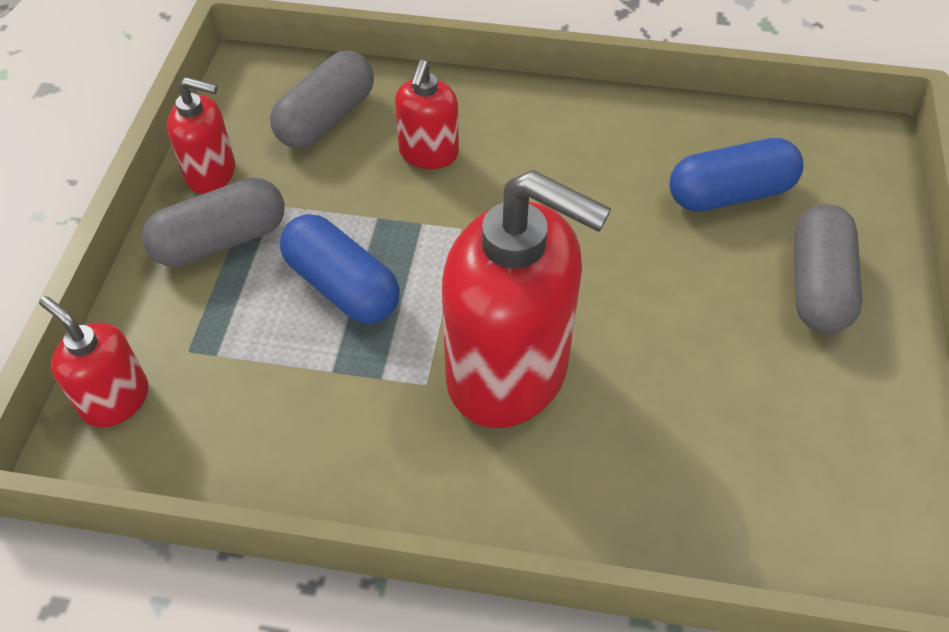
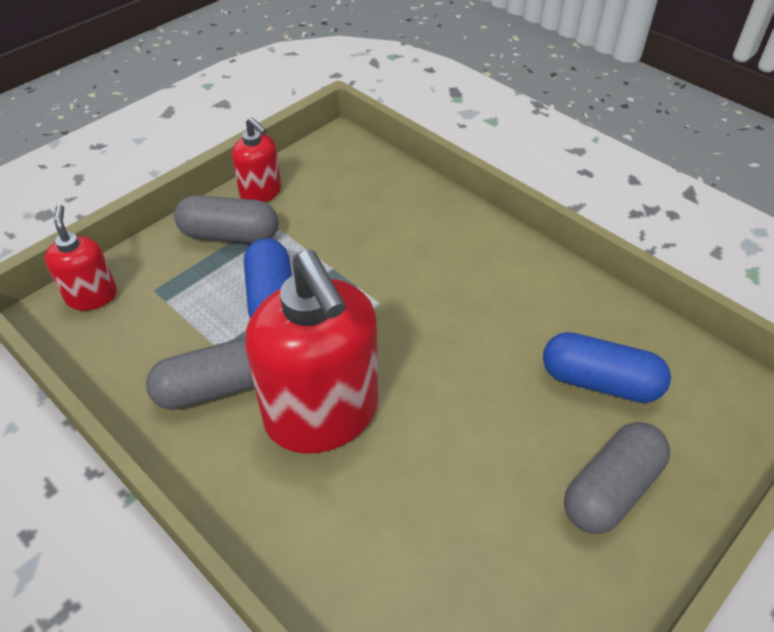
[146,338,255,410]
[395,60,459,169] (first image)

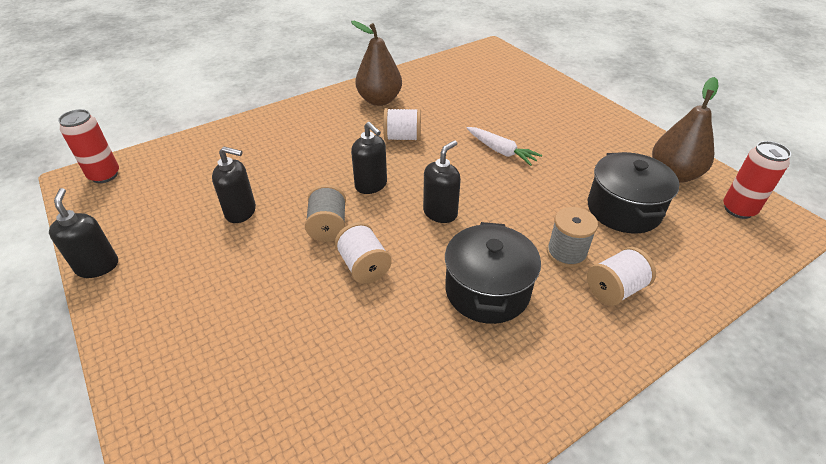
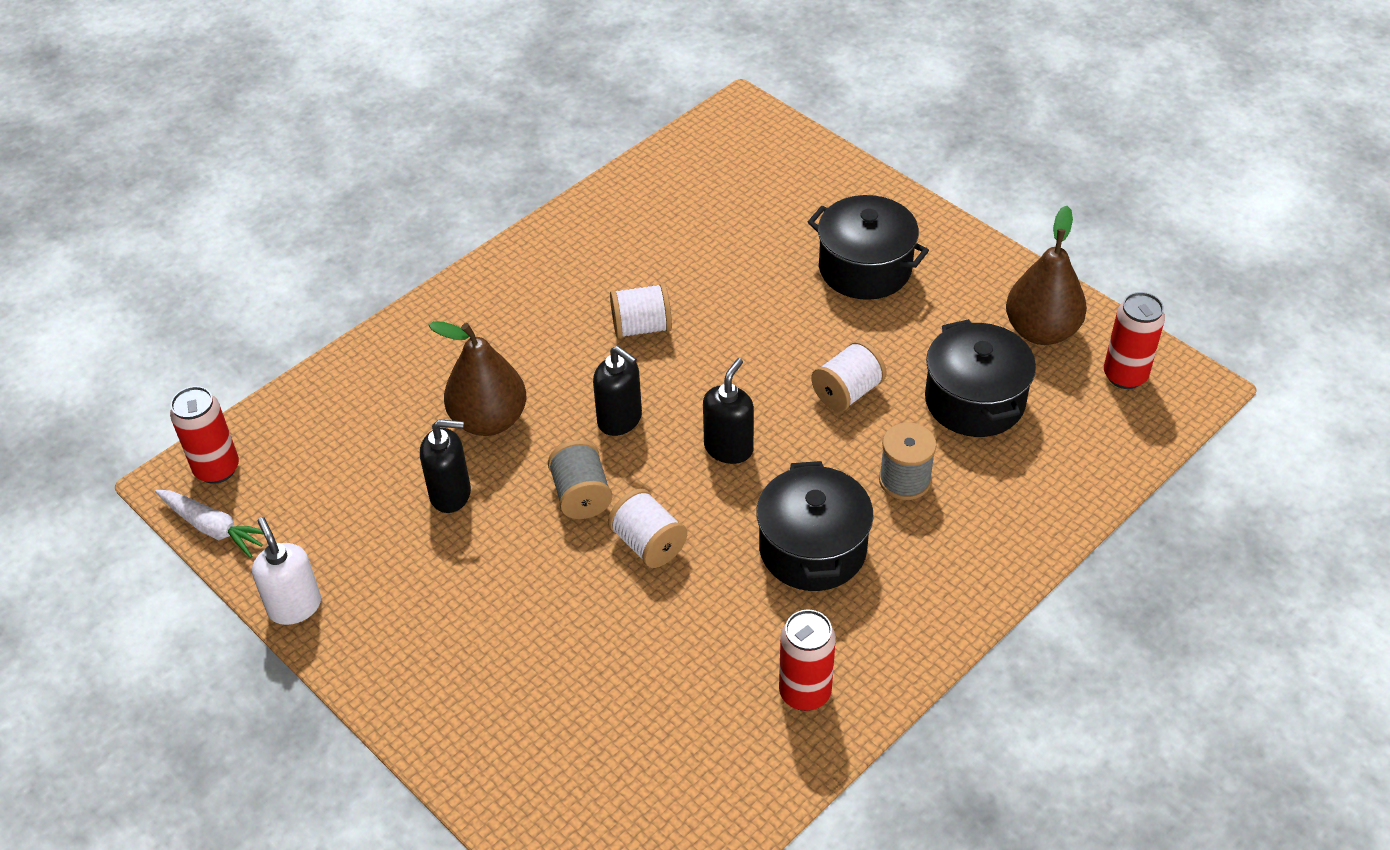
[429,321,526,436]
[155,490,263,558]
[252,517,321,625]
[811,340,887,412]
[808,195,929,300]
[779,610,836,711]

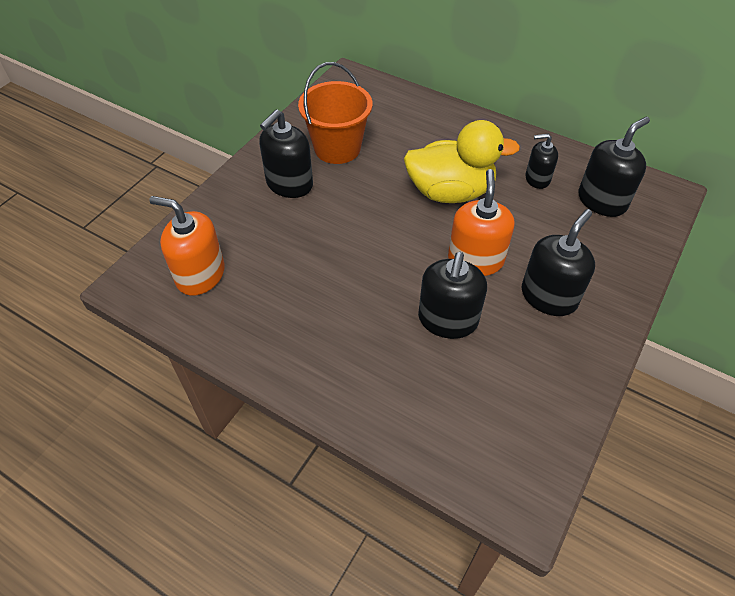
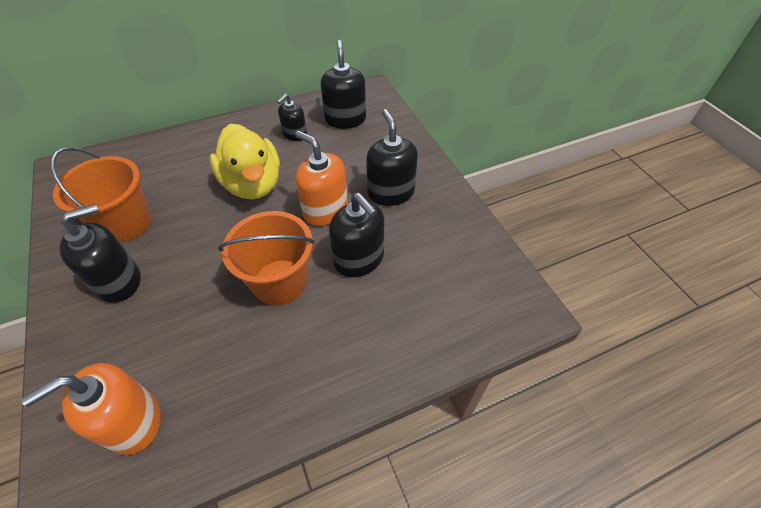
[60,204,141,303]
[210,124,280,199]
[218,211,315,305]

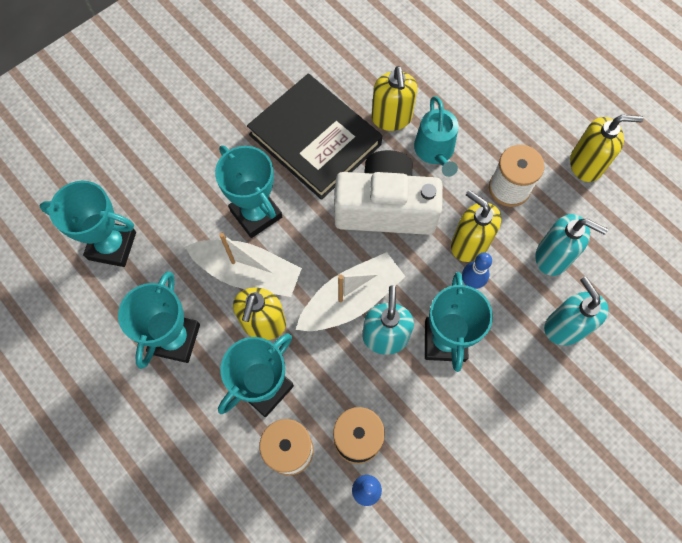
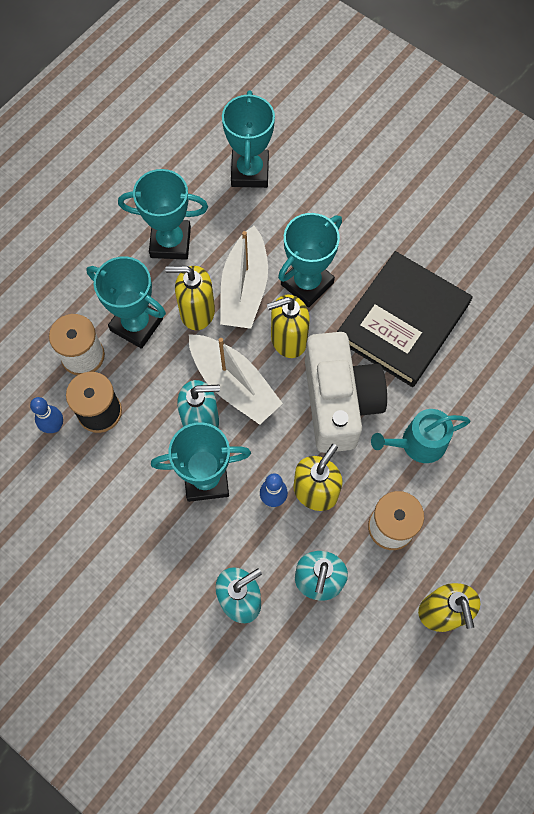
[267,295,310,358]

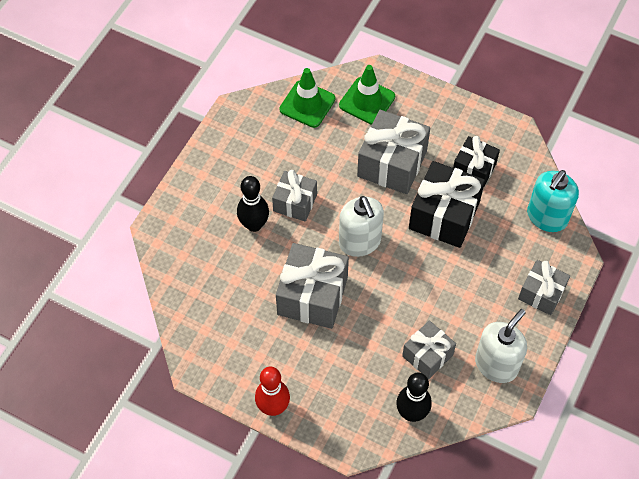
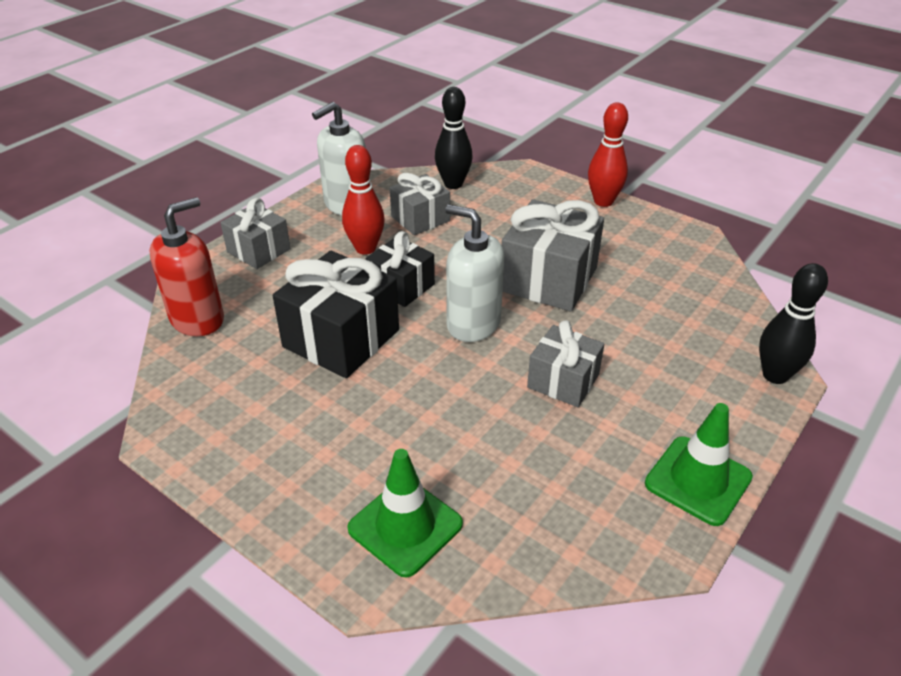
[645,403,753,526]
[357,110,430,194] (first image)
[366,231,435,307]
[149,197,224,336]
[759,263,828,384]
[445,205,504,342]
[342,145,385,255]

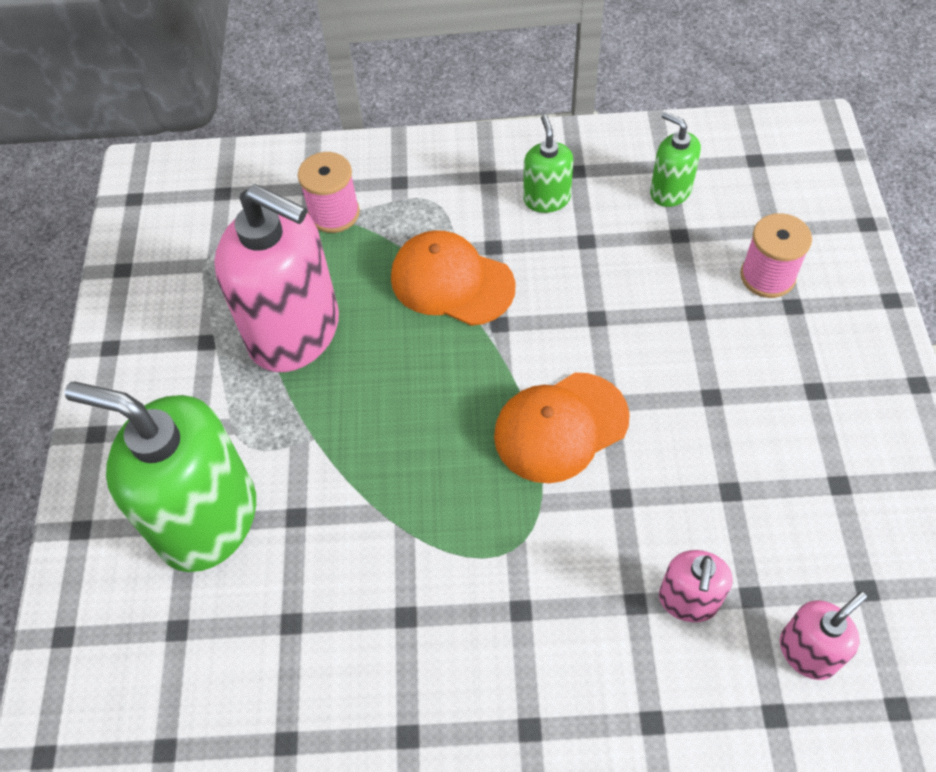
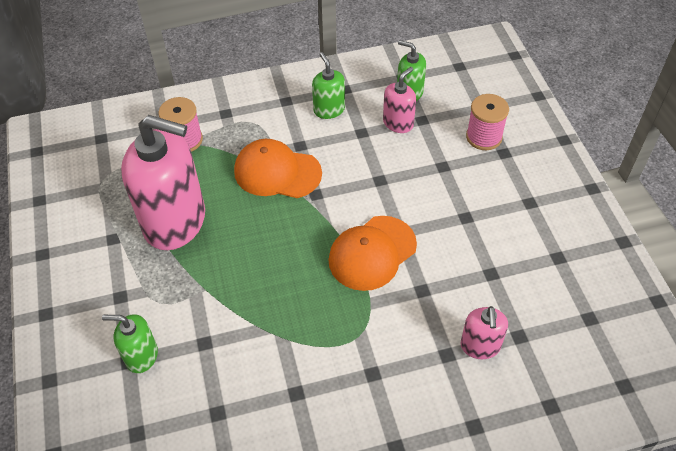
[102,314,158,373]
[383,67,416,133]

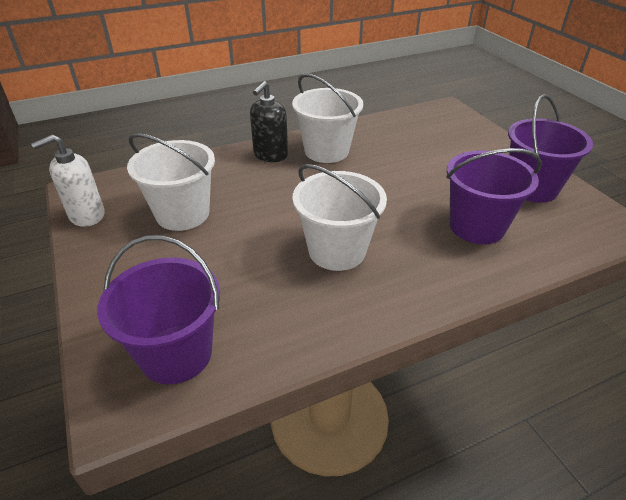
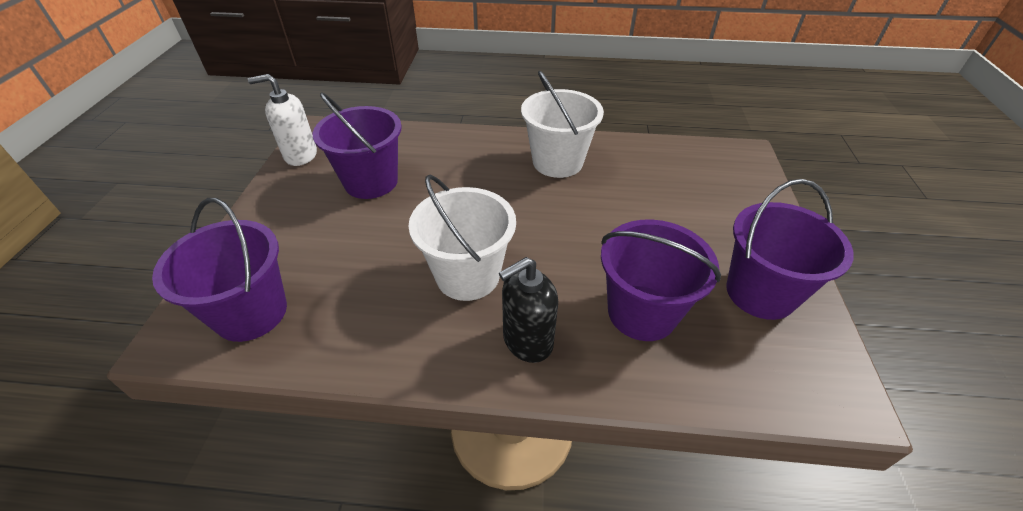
[499,257,558,363]
[313,92,402,199]

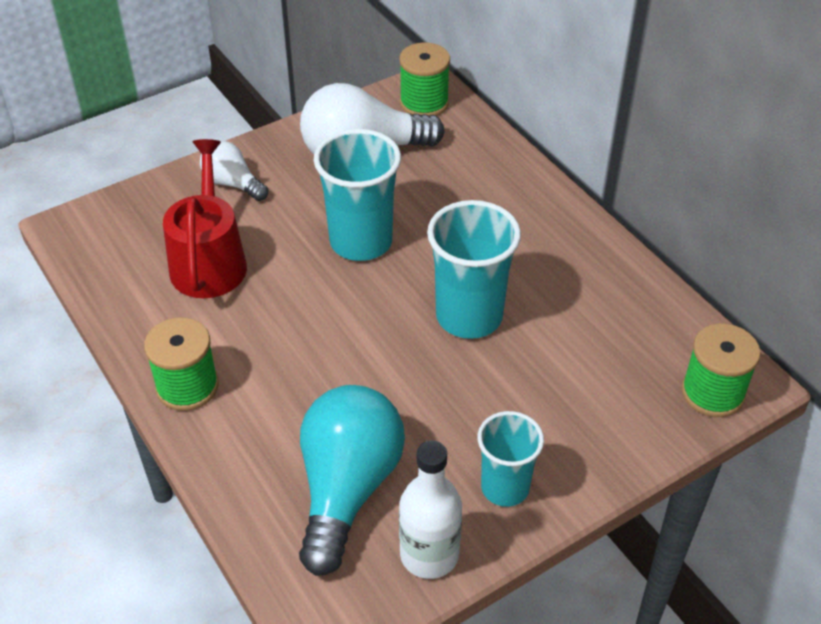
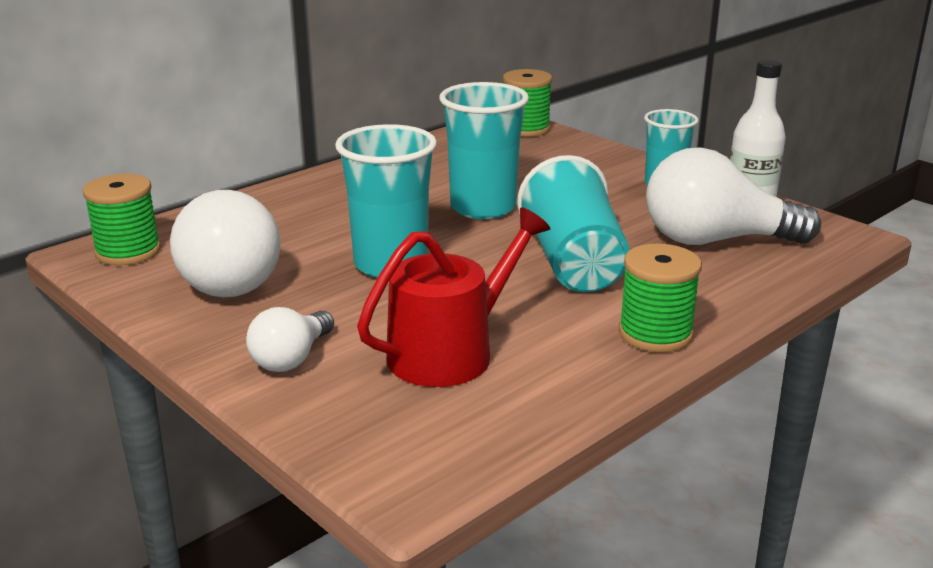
[357,207,550,387]
[646,147,821,245]
[517,155,629,292]

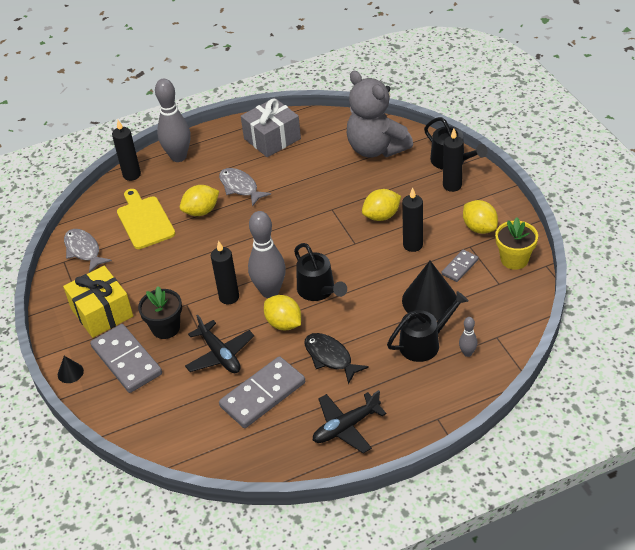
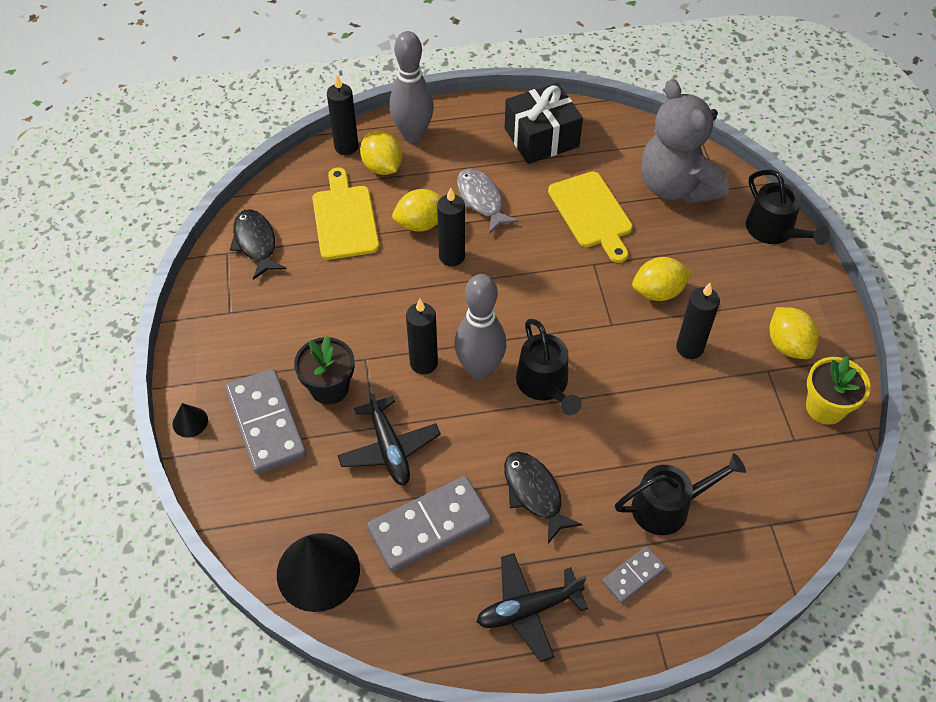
[505,83,583,164]
[437,187,465,266]
[230,209,287,280]
[602,546,666,603]
[277,533,360,612]
[63,266,133,338] (first image)
[360,131,402,175]
[459,317,477,357] (first image)
[548,172,633,263]

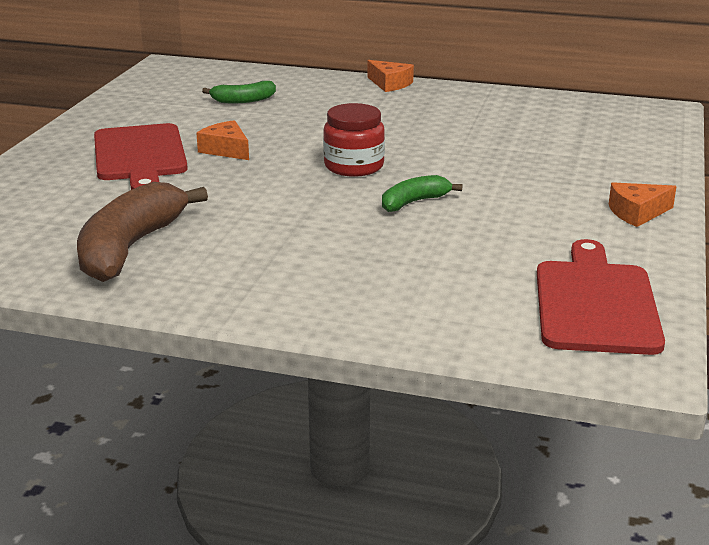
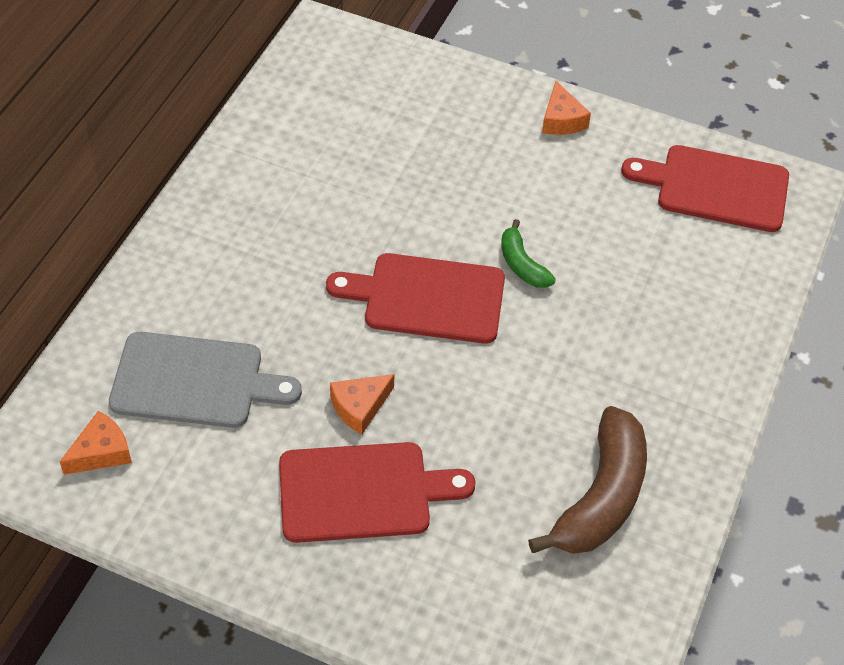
[60,411,132,475]
[109,332,302,428]
[326,253,505,344]
[528,406,647,554]

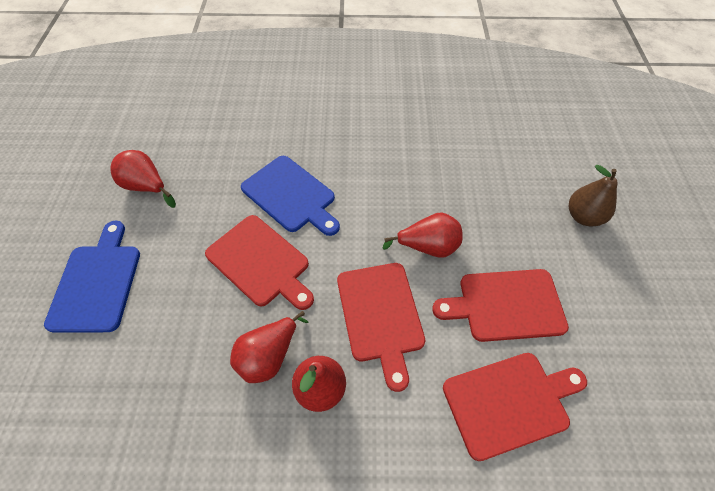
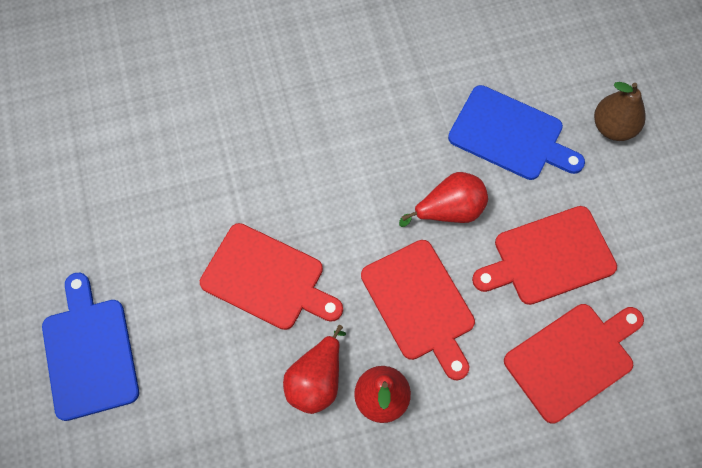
[110,150,176,208] (first image)
[448,85,585,180]

